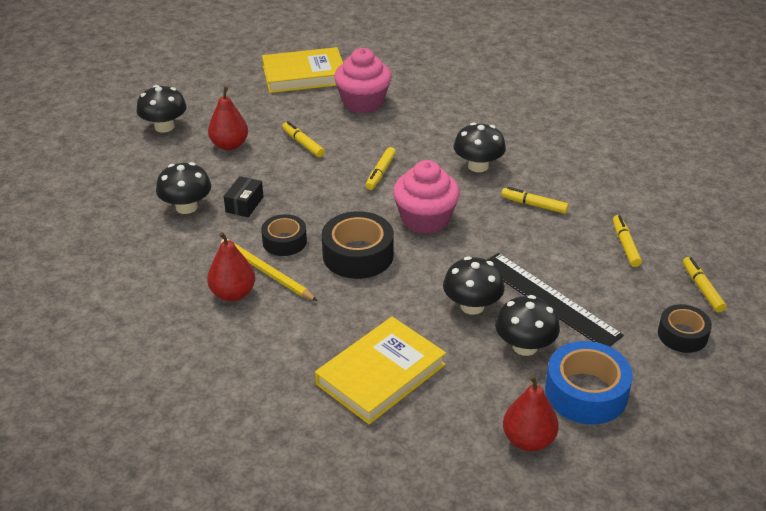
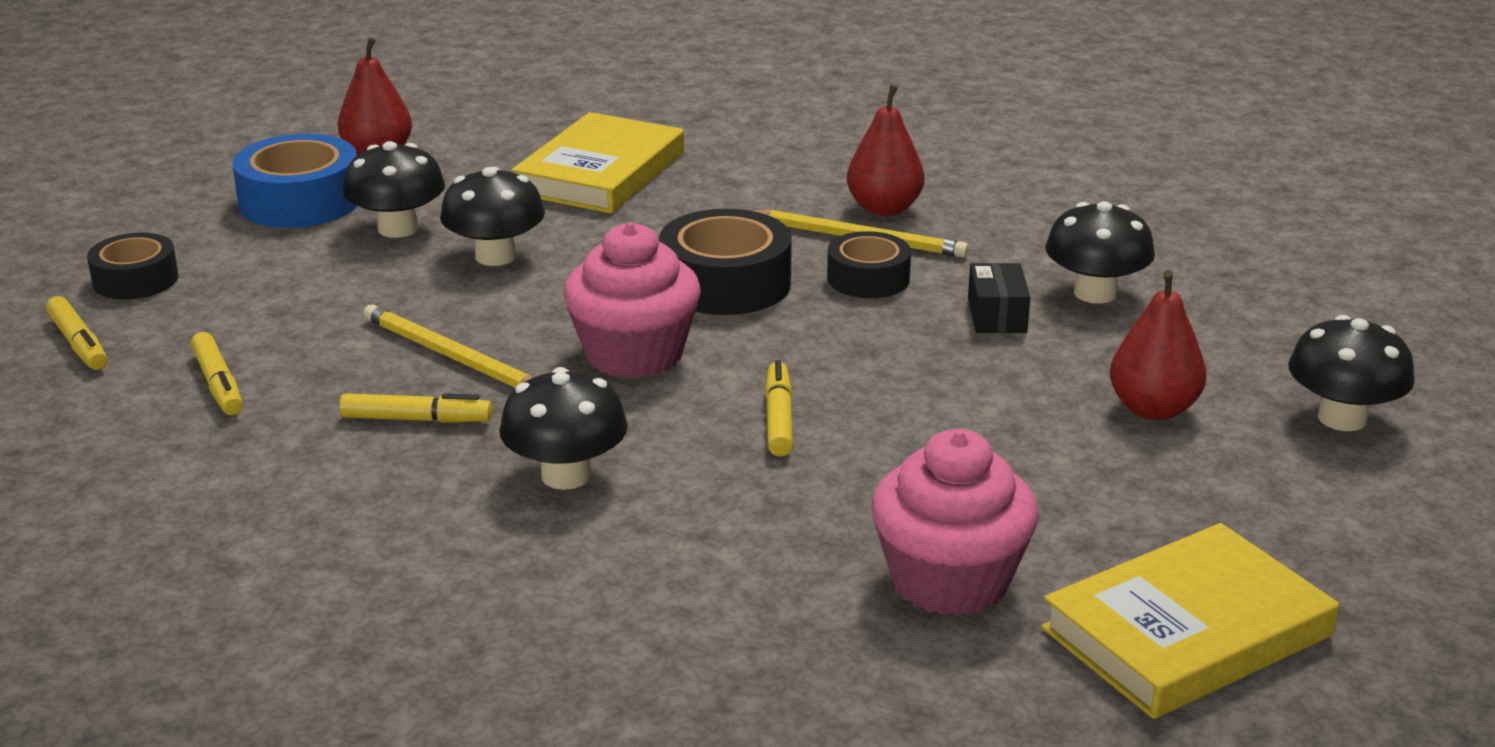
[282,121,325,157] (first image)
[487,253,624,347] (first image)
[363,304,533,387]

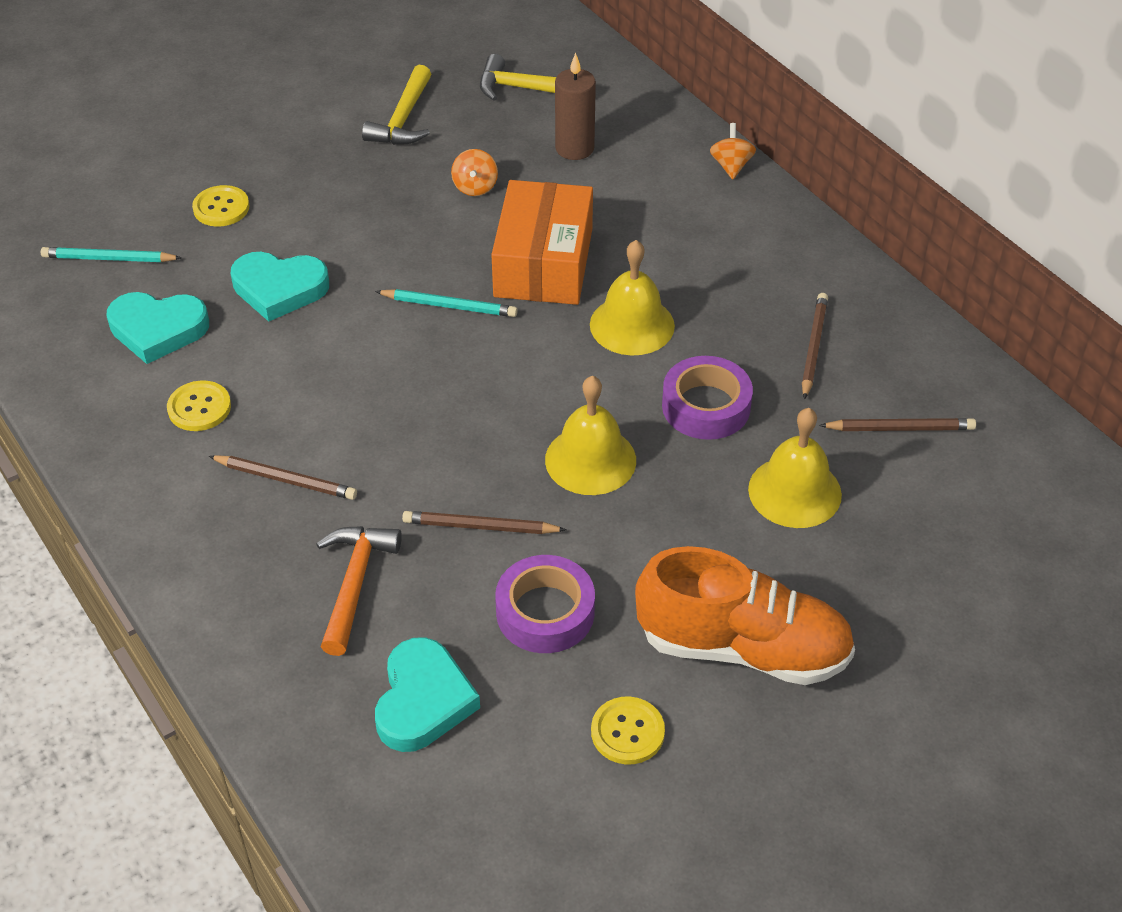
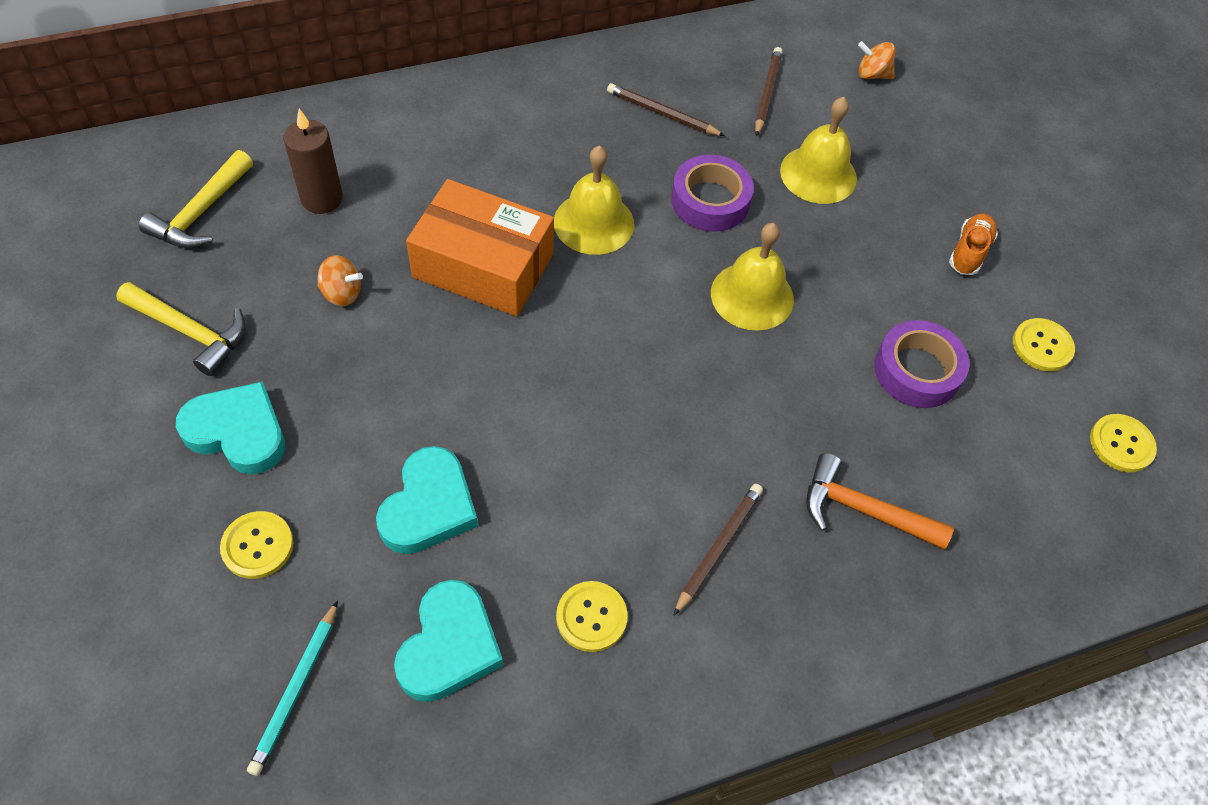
[858,41,895,79]
[375,289,518,317] (first image)
[402,511,566,534] (first image)
[949,213,998,275]
[176,381,285,474]
[1090,414,1157,472]

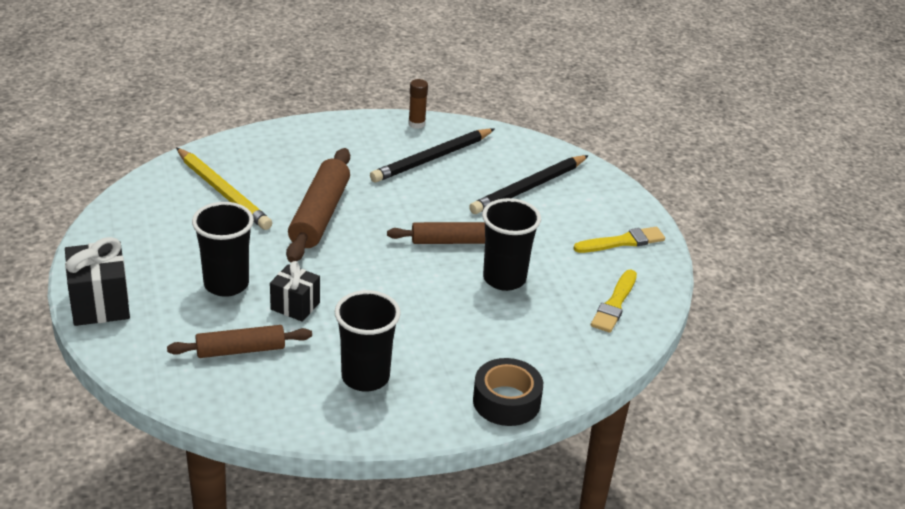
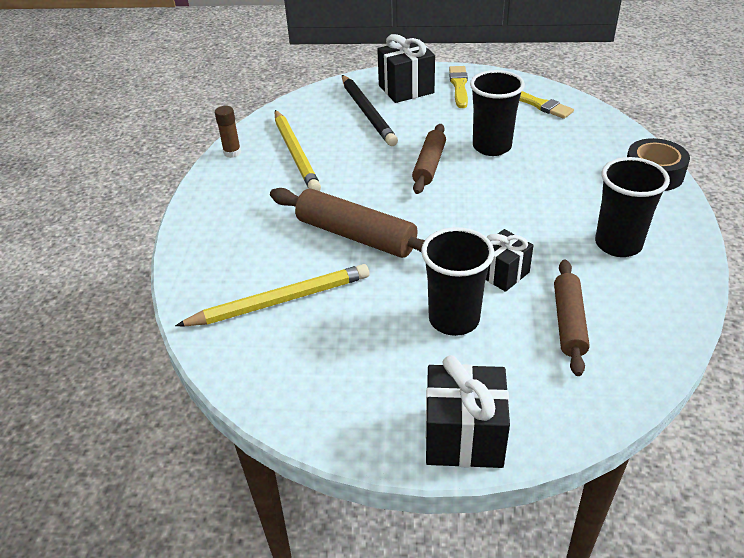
[275,110,321,191]
[377,34,435,103]

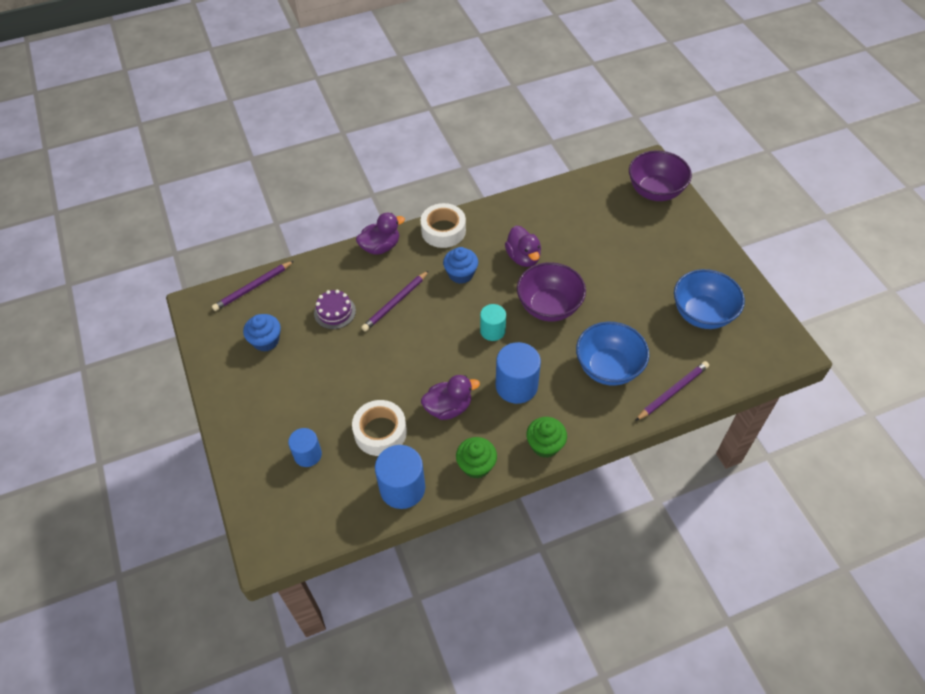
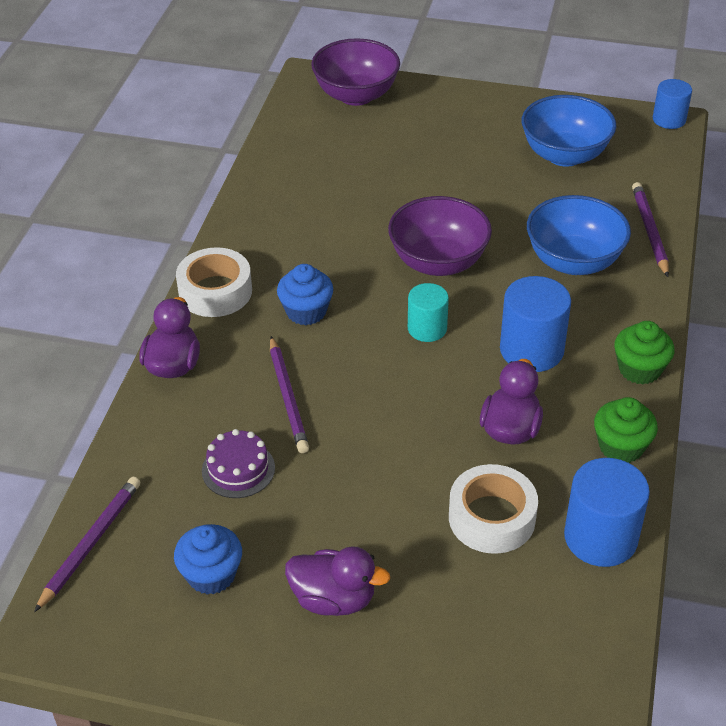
[285,546,390,616]
[34,477,140,612]
[653,79,692,129]

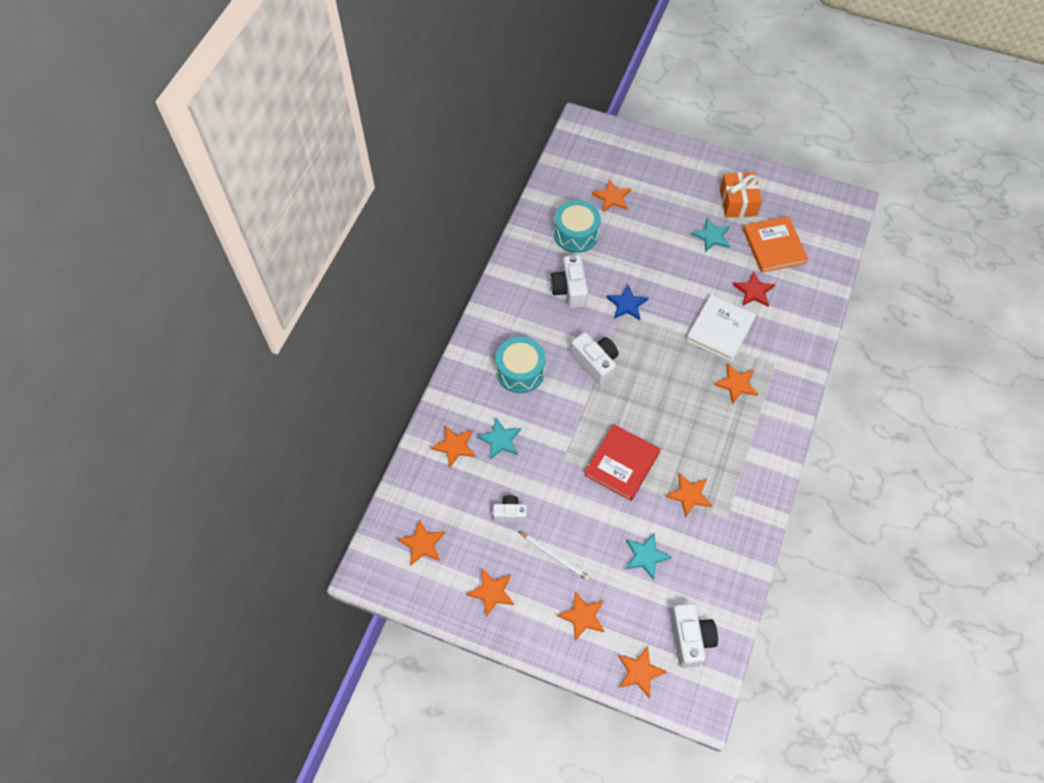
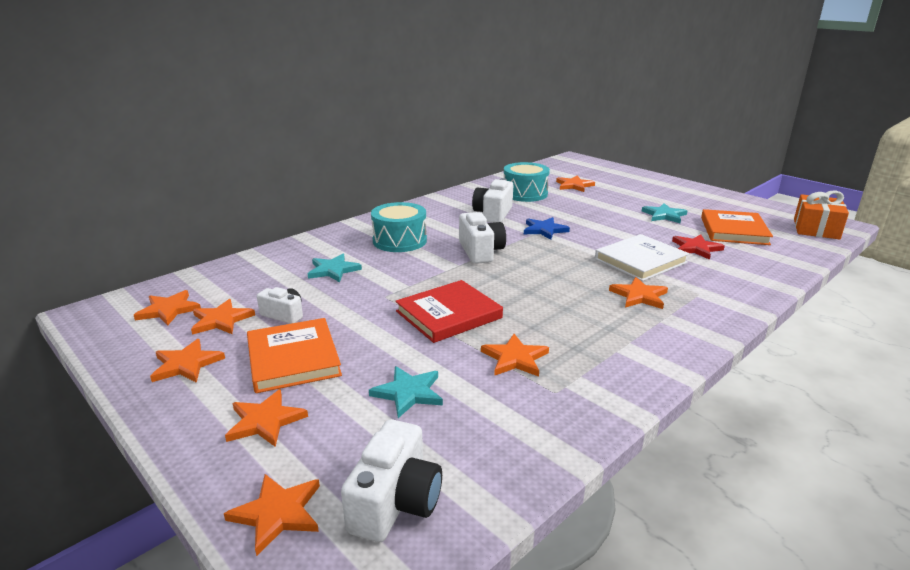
[794,190,849,239]
[191,299,255,335]
[247,318,342,393]

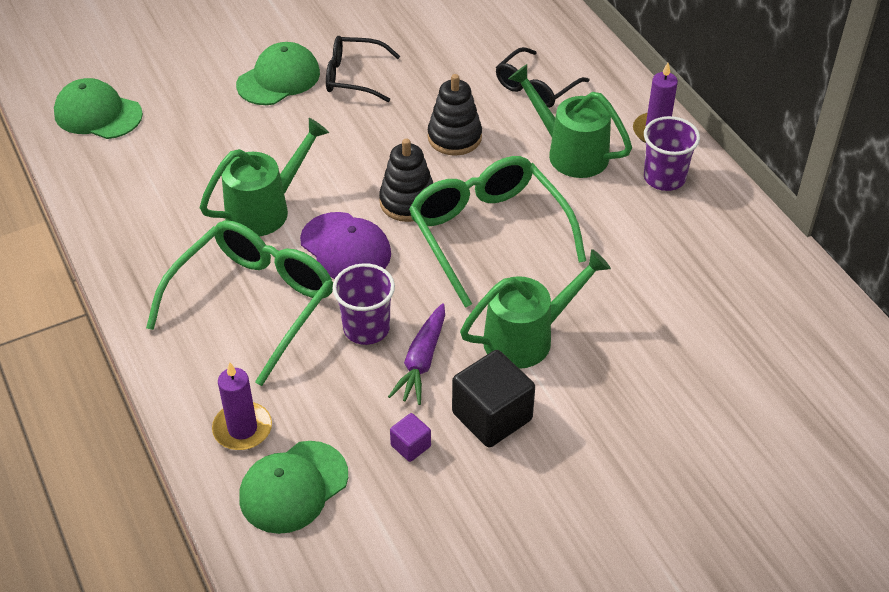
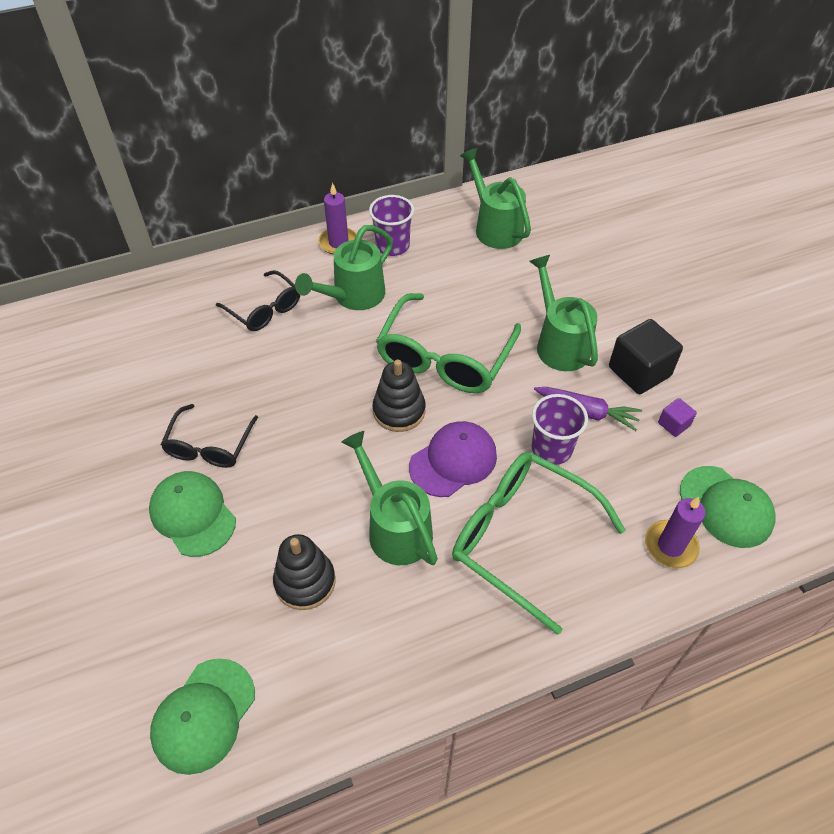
[273,534,335,610]
[376,293,521,393]
[460,148,531,249]

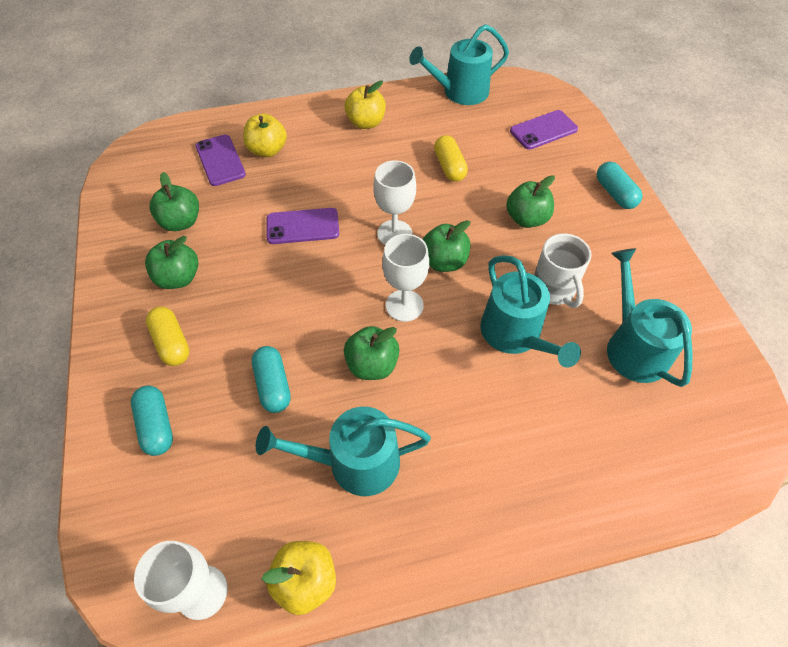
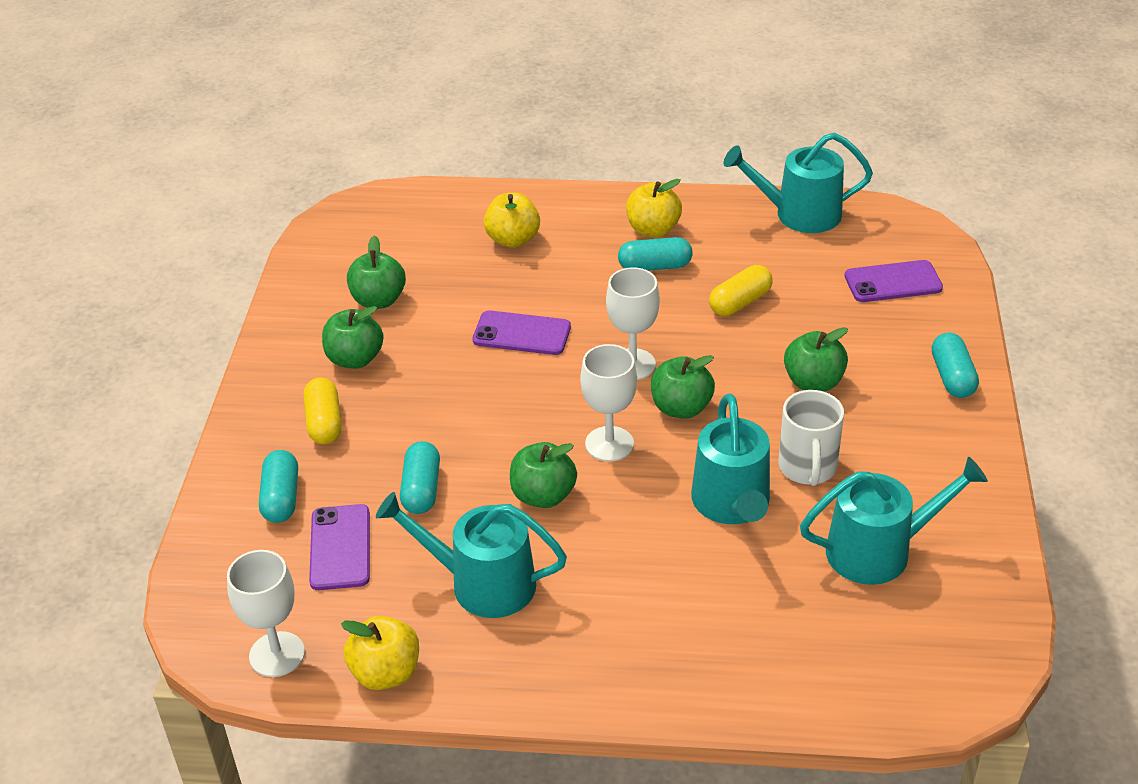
[309,504,370,590]
[709,265,773,316]
[800,457,988,585]
[618,237,692,271]

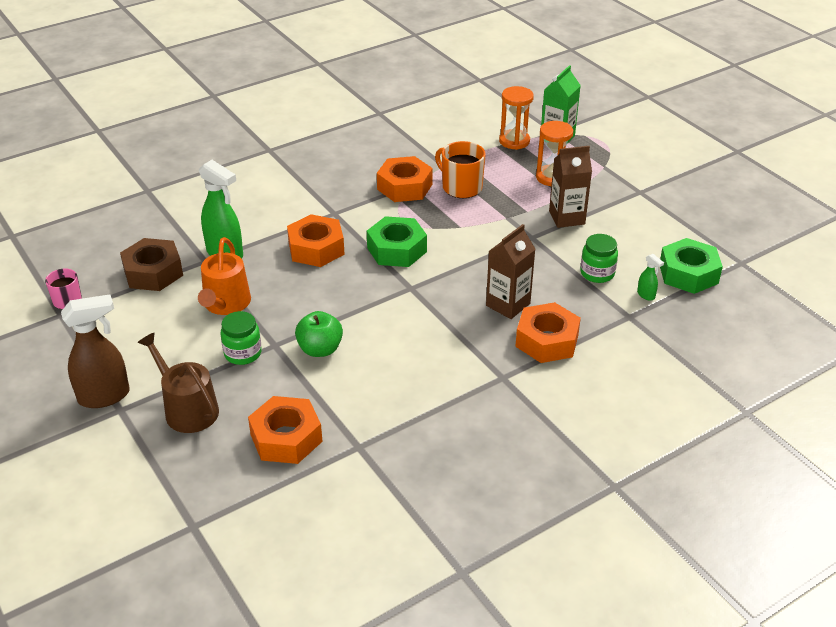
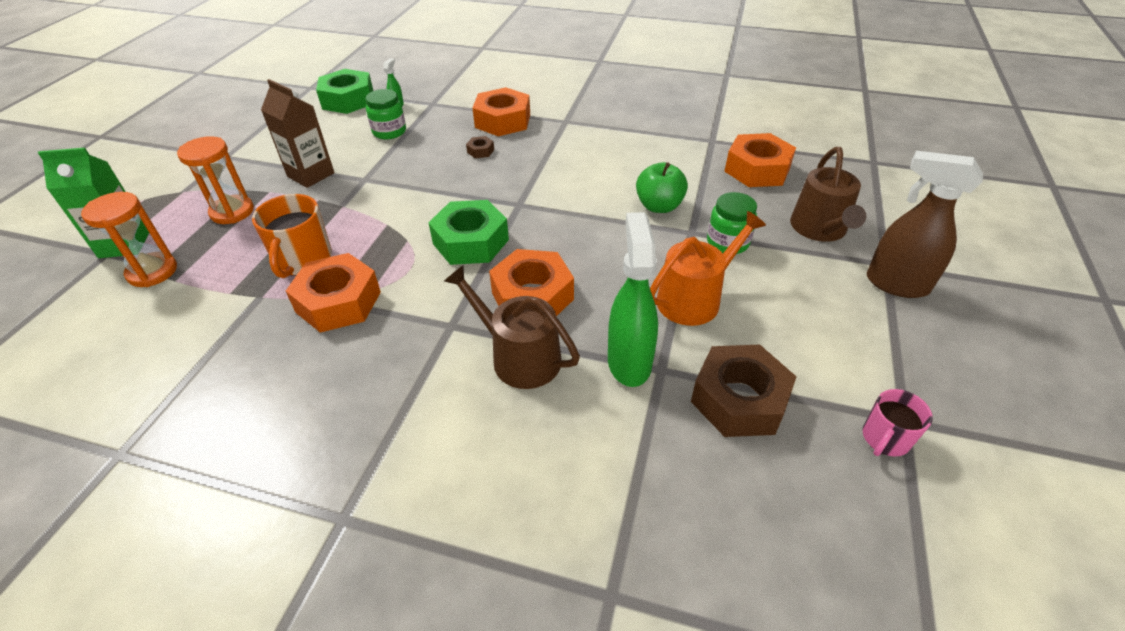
[466,136,494,158]
[444,265,580,389]

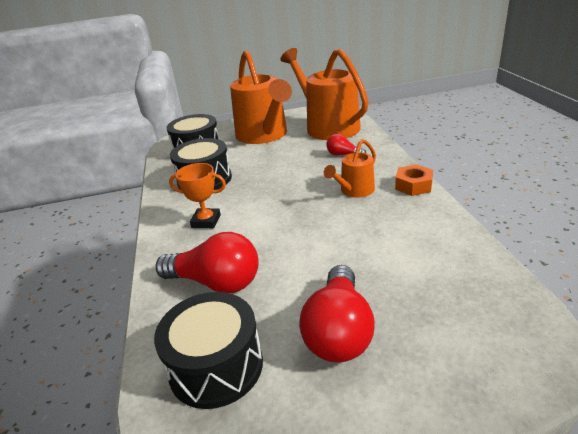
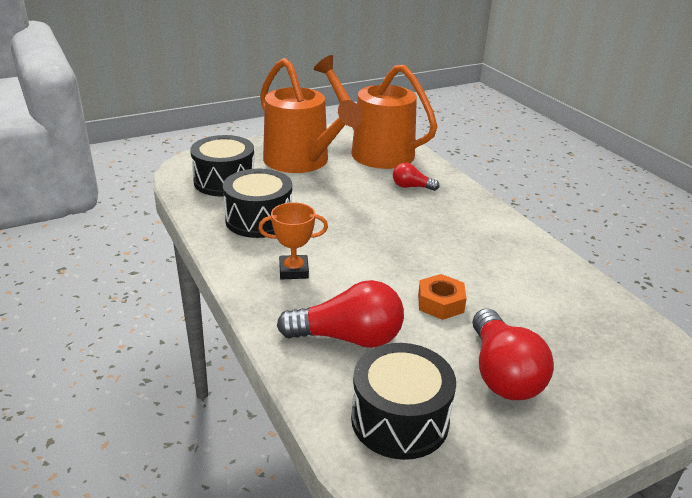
[324,139,376,198] (first image)
[418,274,467,320]

